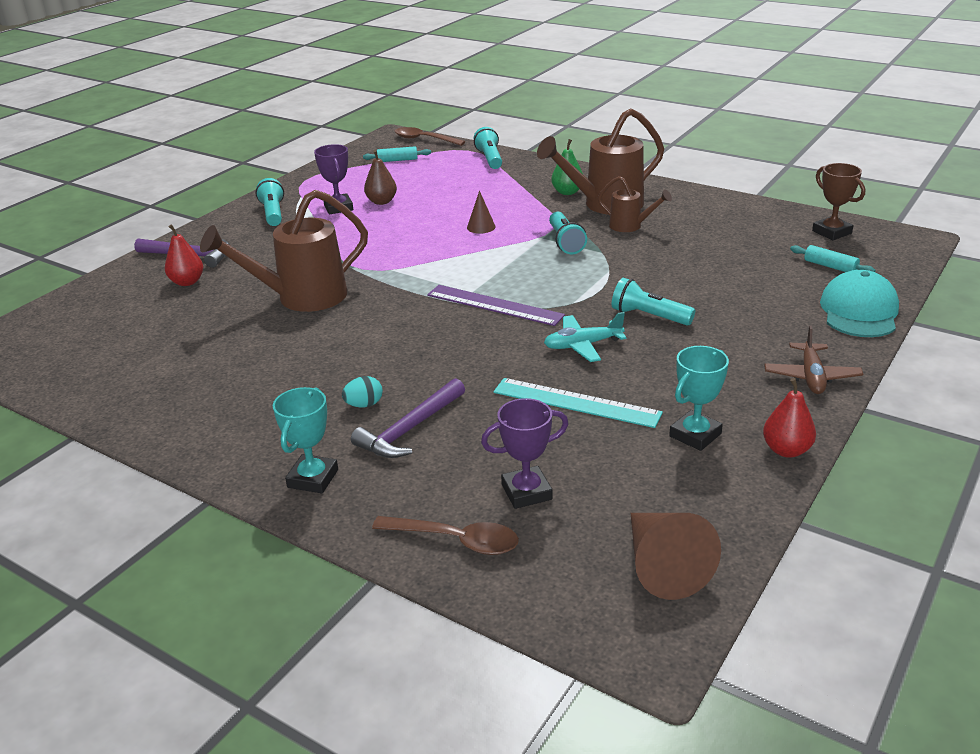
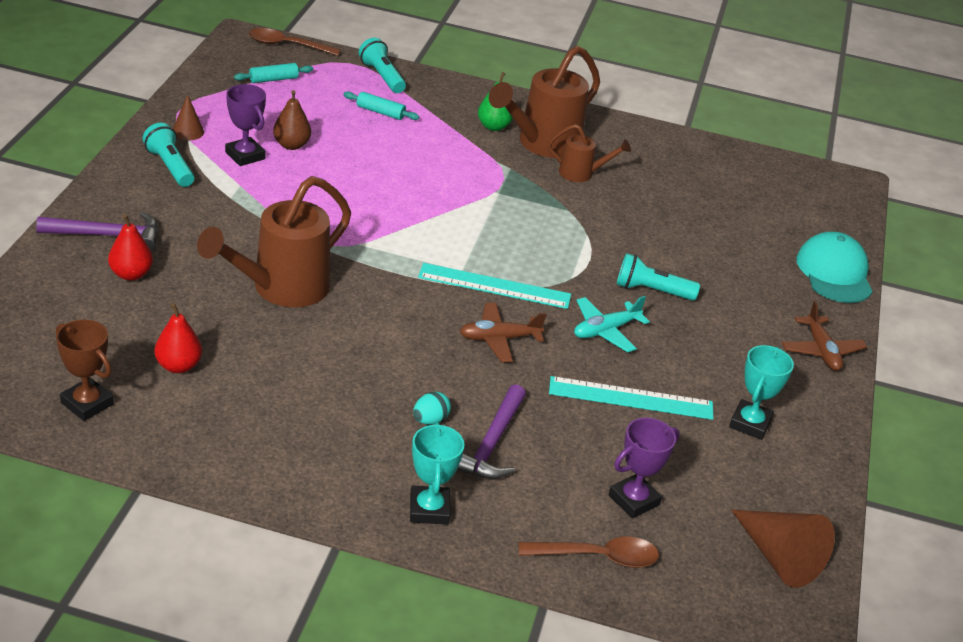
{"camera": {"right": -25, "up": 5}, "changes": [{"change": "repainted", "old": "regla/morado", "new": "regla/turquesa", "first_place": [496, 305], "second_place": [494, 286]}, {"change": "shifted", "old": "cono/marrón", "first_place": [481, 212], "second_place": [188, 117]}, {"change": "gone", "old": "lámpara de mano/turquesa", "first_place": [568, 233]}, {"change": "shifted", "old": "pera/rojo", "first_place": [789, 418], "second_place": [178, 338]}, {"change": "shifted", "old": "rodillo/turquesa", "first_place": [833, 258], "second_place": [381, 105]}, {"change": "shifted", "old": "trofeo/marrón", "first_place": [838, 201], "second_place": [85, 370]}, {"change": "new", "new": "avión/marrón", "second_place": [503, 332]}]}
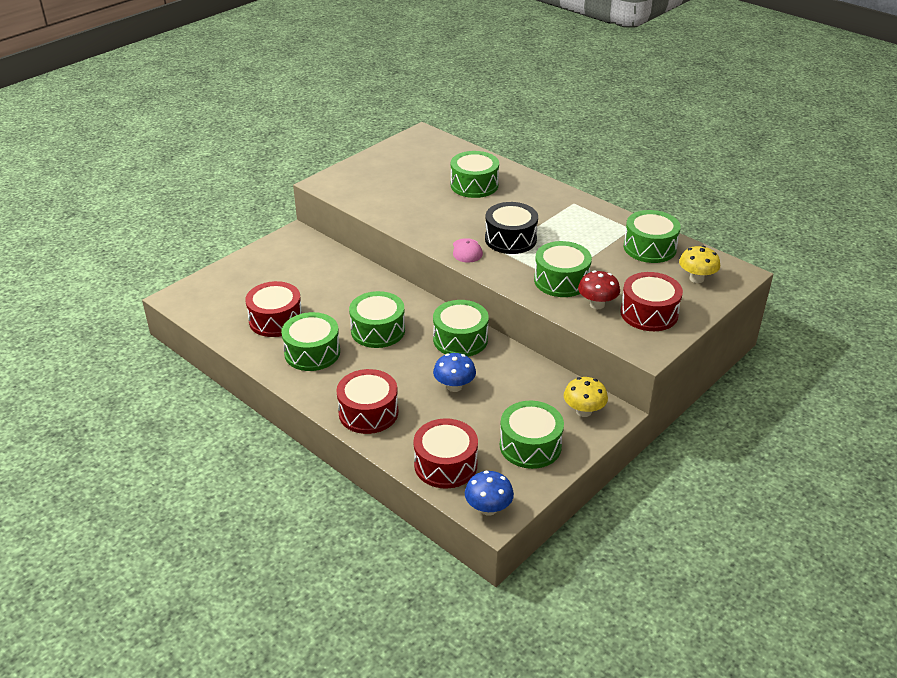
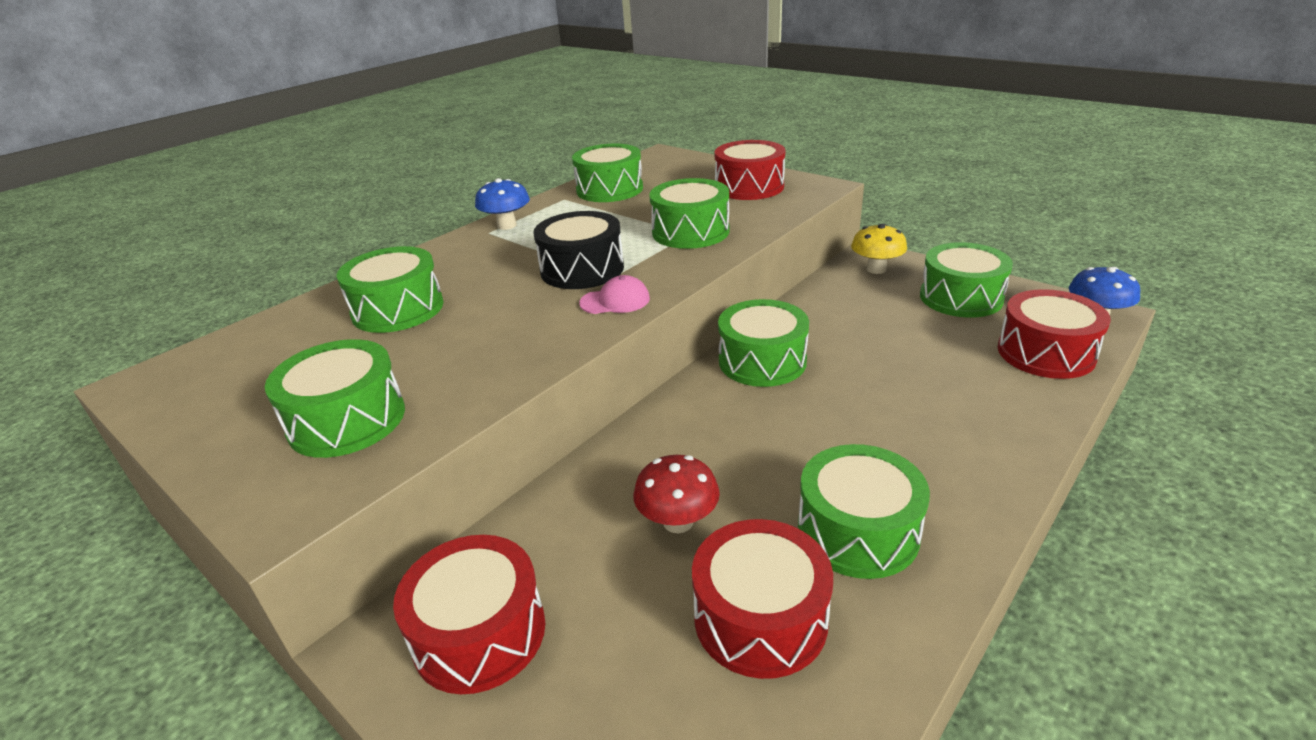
{"camera": {"right": -90, "up": -5}, "changes": [{"change": "shifted", "old": "tambor/rojo", "first_place": [367, 401], "second_place": [469, 614]}, {"change": "shifted", "old": "tambor/verde", "first_place": [377, 319], "second_place": [335, 398]}, {"change": "shifted", "old": "seta/azul", "first_place": [454, 372], "second_place": [502, 204]}, {"change": "shifted", "old": "seta/rojo", "first_place": [599, 290], "second_place": [676, 494]}, {"change": "gone", "old": "seta/amarillo", "first_place": [699, 264]}]}
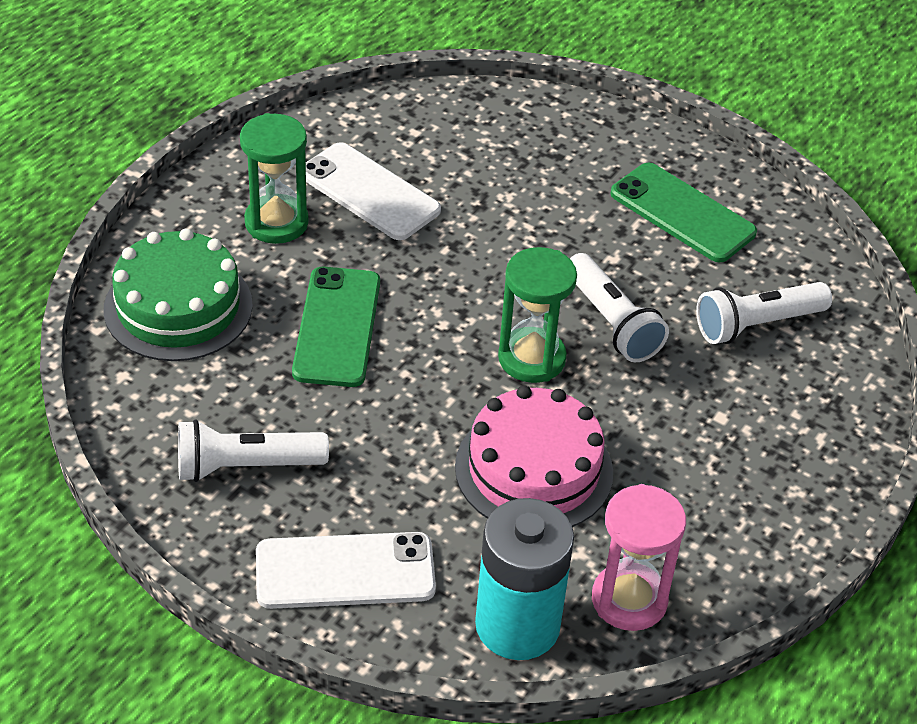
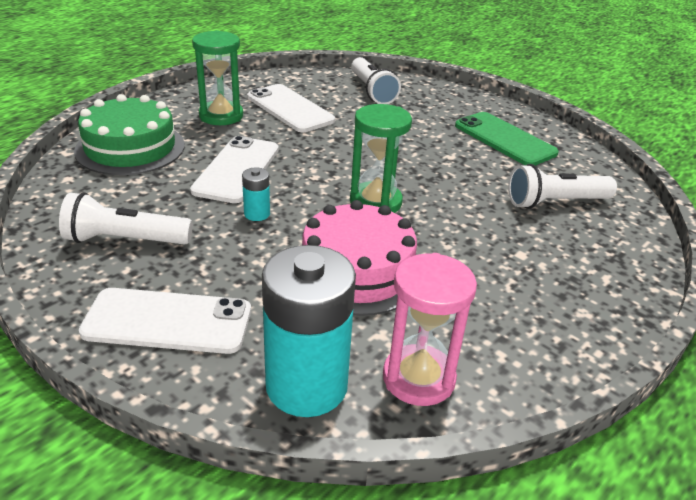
{"camera": {"right": 10, "up": -10}, "changes": [{"change": "repainted", "old": "móvil/verde", "new": "móvil/blanco", "first_place": [336, 327], "second_place": [234, 169]}, {"change": "shifted", "old": "lámpara de mano/blanco", "first_place": [619, 307], "second_place": [376, 80]}, {"change": "new", "new": "pila/turquesa", "second_place": [256, 194]}]}
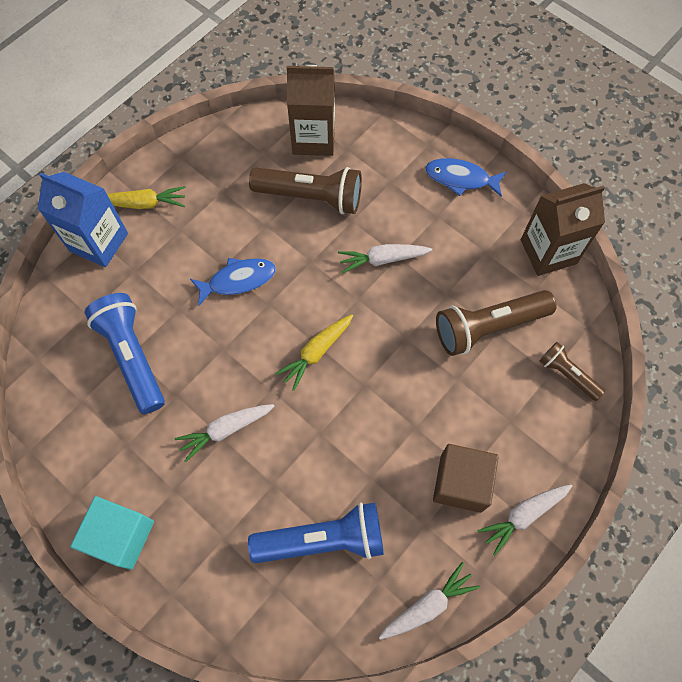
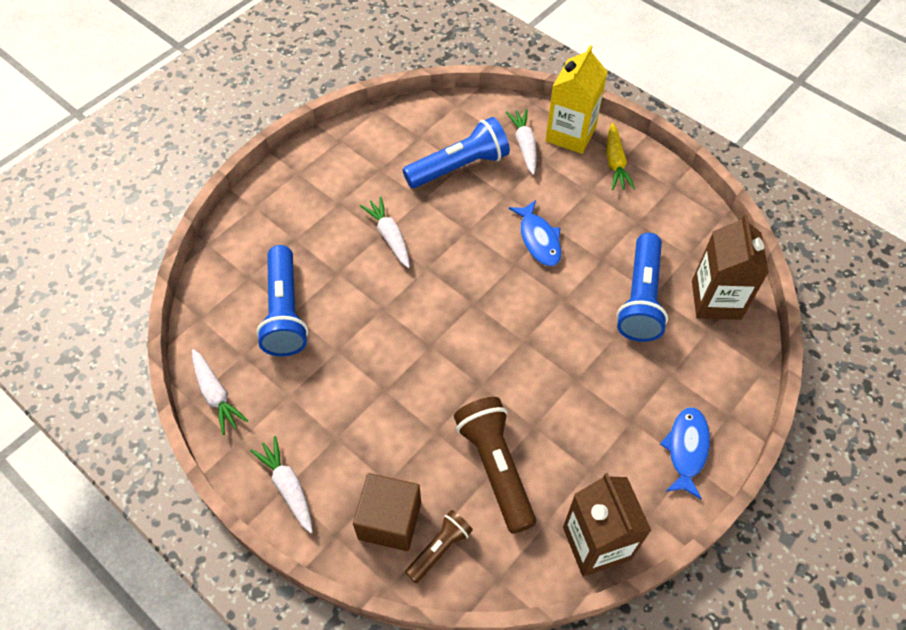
{"camera": {"right": 90, "up": -10}, "changes": [{"change": "repainted", "old": "cartón de leche/azul", "new": "cartón de leche/amarillo", "first_place": [83, 219], "second_place": [576, 99]}, {"change": "gone", "old": "cubo/turquesa", "first_place": [112, 533]}, {"change": "repainted", "old": "lámpara de mano/marrón", "new": "lámpara de mano/azul", "first_place": [305, 190], "second_place": [642, 287]}, {"change": "gone", "old": "zanahoria/amarillo", "first_place": [314, 352]}, {"change": "shifted", "old": "zanahoria/blanco", "first_place": [385, 259], "second_place": [521, 142]}, {"change": "shifted", "old": "cubo/marrón", "first_place": [466, 478], "second_place": [387, 512]}]}
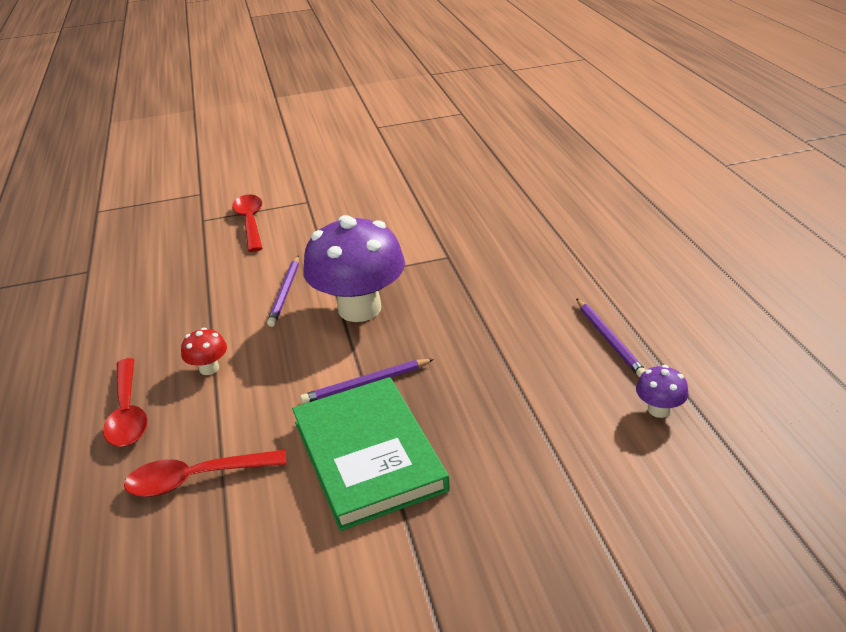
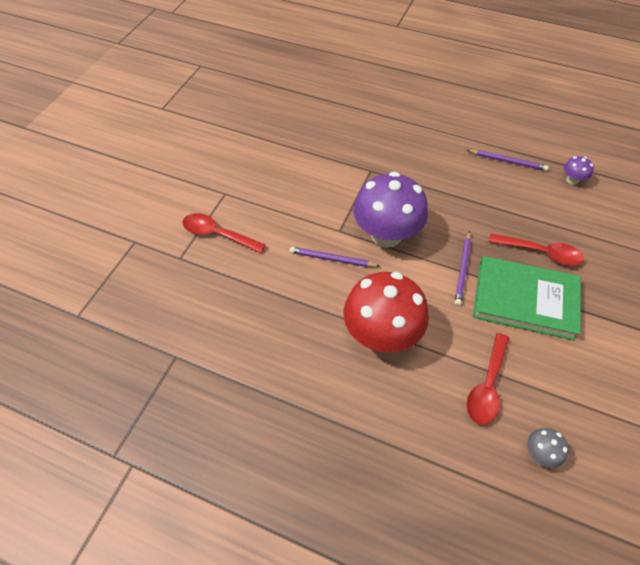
{"camera": {"right": -55, "up": 20}, "changes": [{"change": "shifted", "old": "cuchara/rojo", "first_place": [125, 402], "second_place": [536, 249]}, {"change": "scaled", "old": "seta/rojo", "first_place": [204, 351], "second_place": [386, 312], "factor": 2.39}, {"change": "rotated", "old": "lápiz/morado", "first_place": [283, 291], "second_place": [335, 257], "degrees": 150}, {"change": "new", "new": "seta/gris", "second_place": [548, 448]}]}
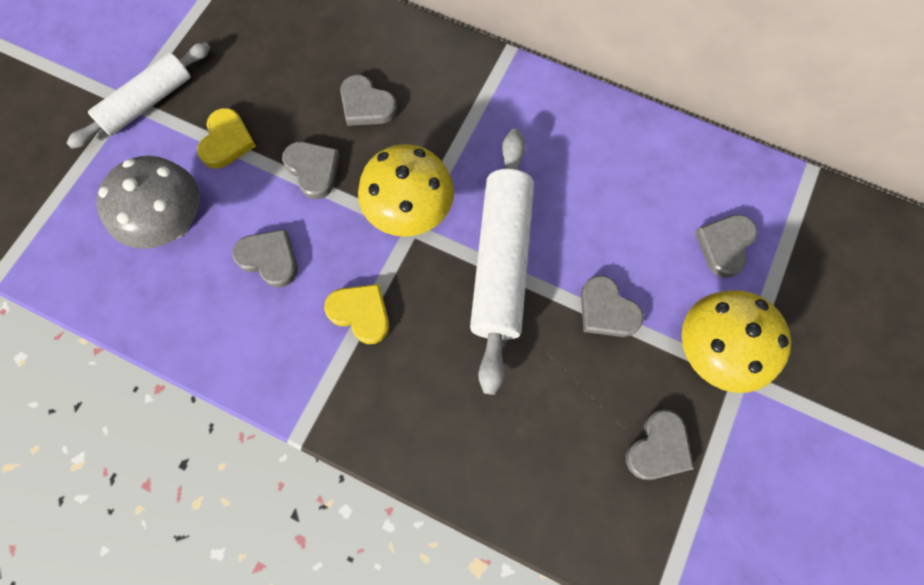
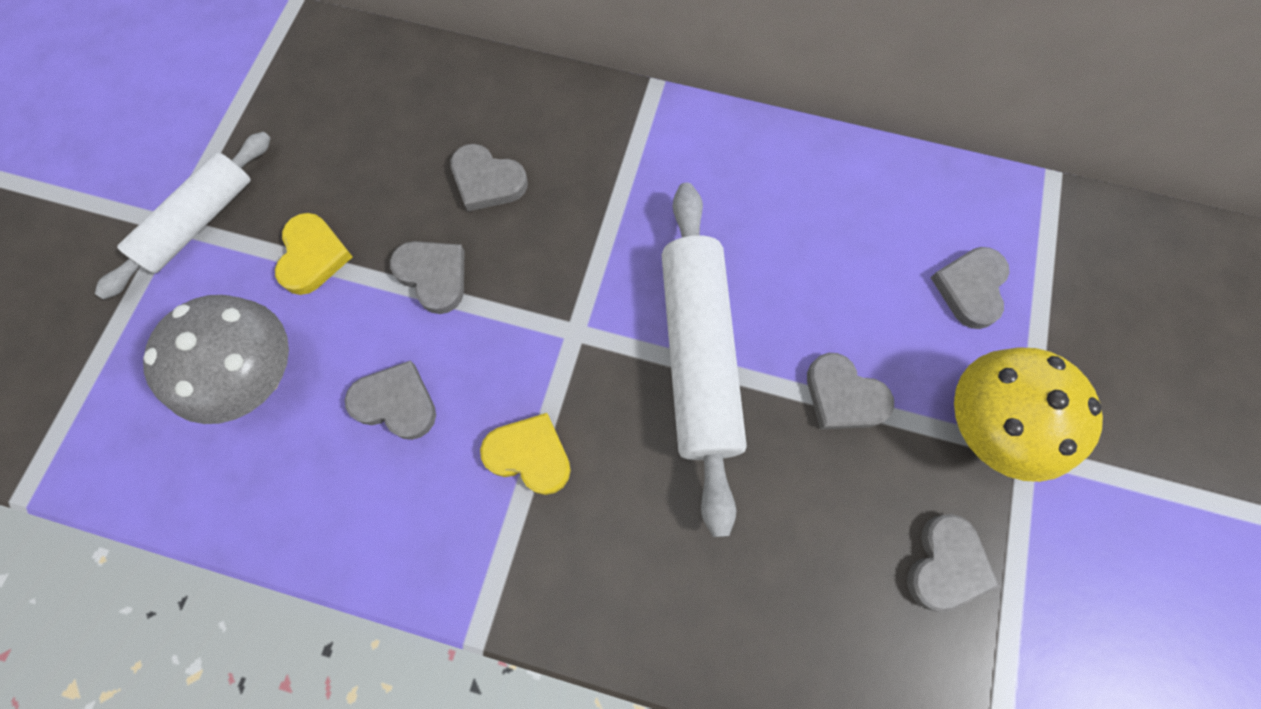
{"camera": {"right": -10, "up": 0}, "changes": [{"change": "gone", "old": "seta/amarillo", "first_place": [406, 190]}]}
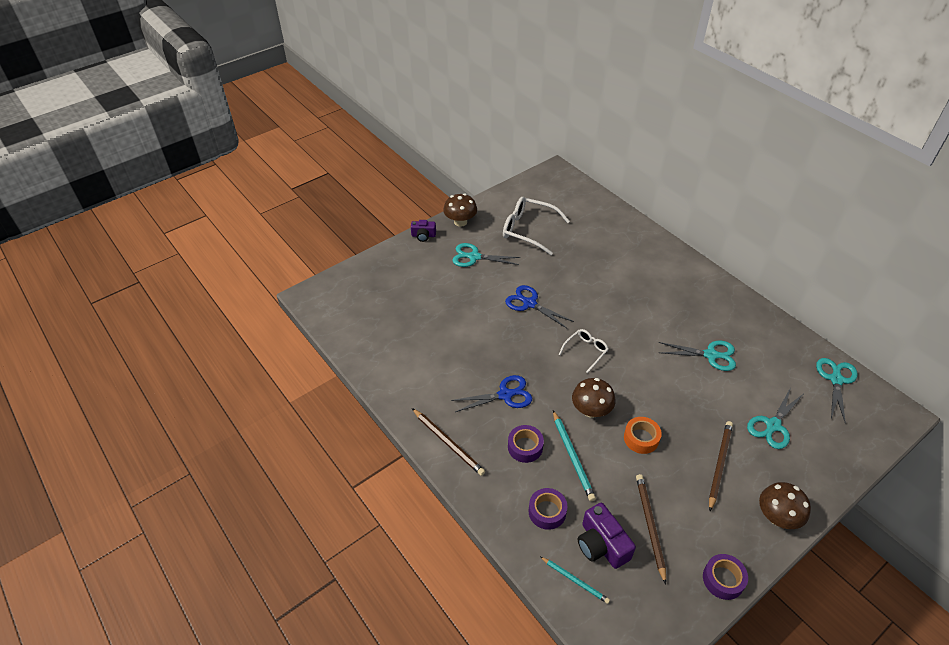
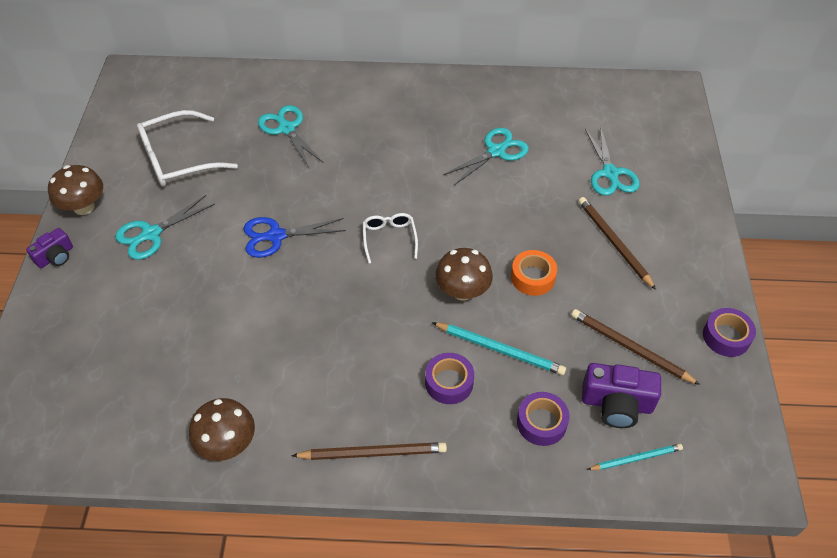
{"camera": {"right": -50, "up": 5}, "changes": [{"change": "gone", "old": "tijeras/azul", "first_place": [491, 393]}, {"change": "shifted", "old": "seta/marrón", "first_place": [785, 505], "second_place": [222, 429]}, {"change": "shifted", "old": "tijeras/turquesa", "first_place": [837, 391], "second_place": [291, 136]}]}
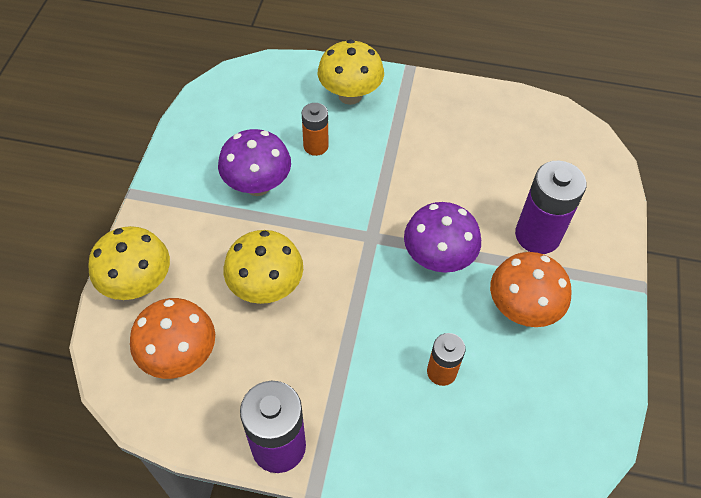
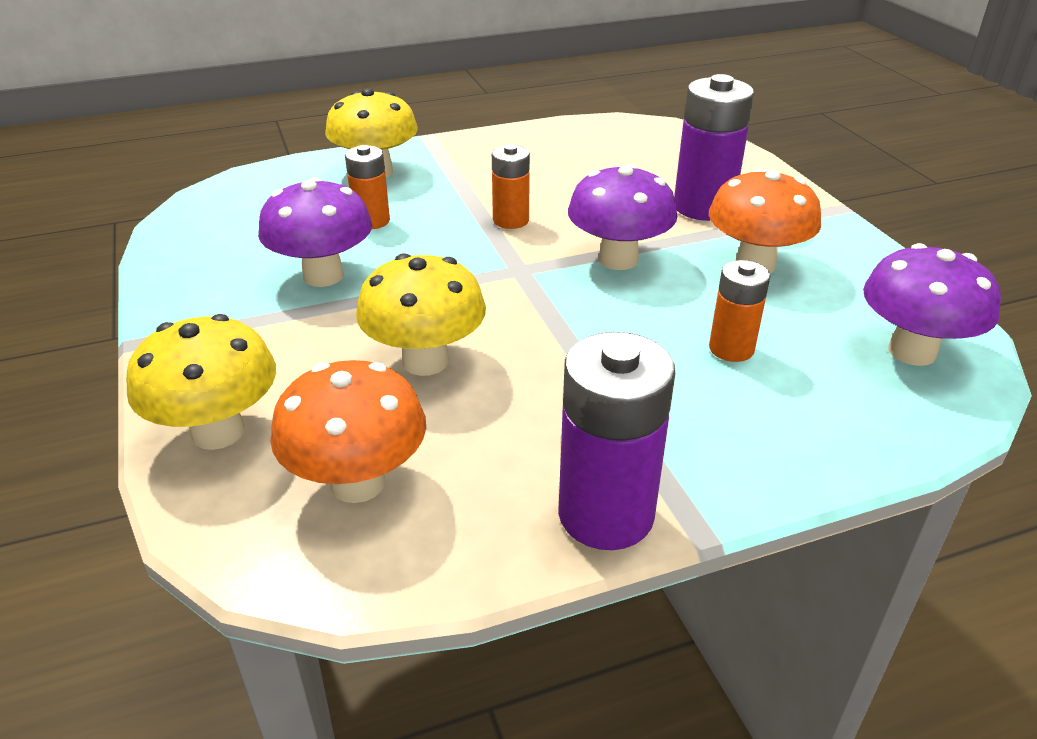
{"camera": {"right": -30, "up": -20}, "changes": [{"change": "new", "new": "pila/naranja", "second_place": [511, 186]}, {"change": "new", "new": "seta/morado", "second_place": [932, 304]}]}
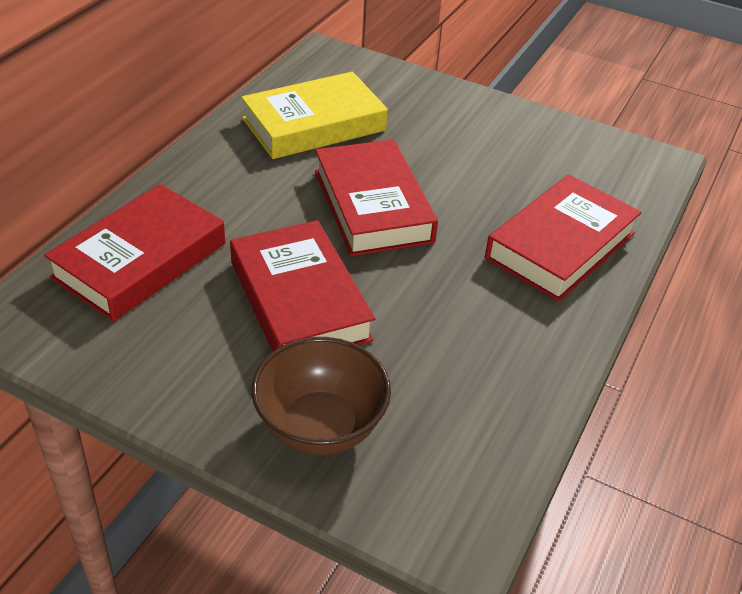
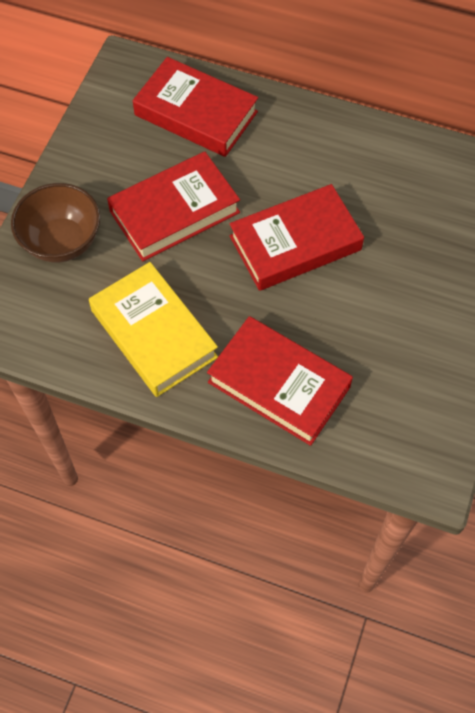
{"camera": {"right": 85, "up": 20}, "changes": [{"change": "shifted", "old": "libro/amarillo", "first_place": [314, 115], "second_place": [153, 329]}]}
